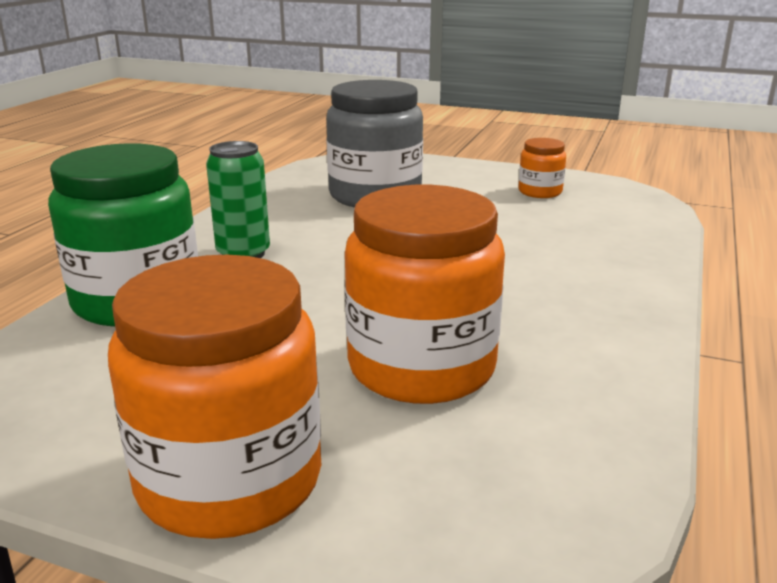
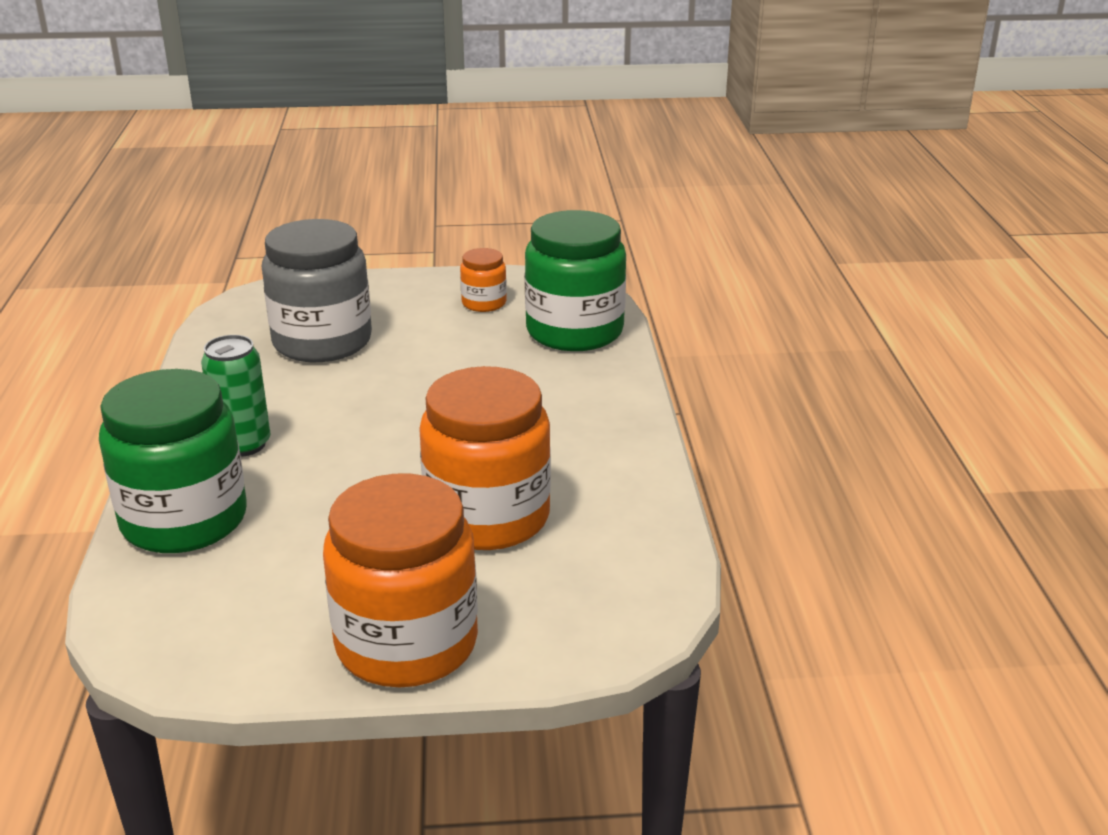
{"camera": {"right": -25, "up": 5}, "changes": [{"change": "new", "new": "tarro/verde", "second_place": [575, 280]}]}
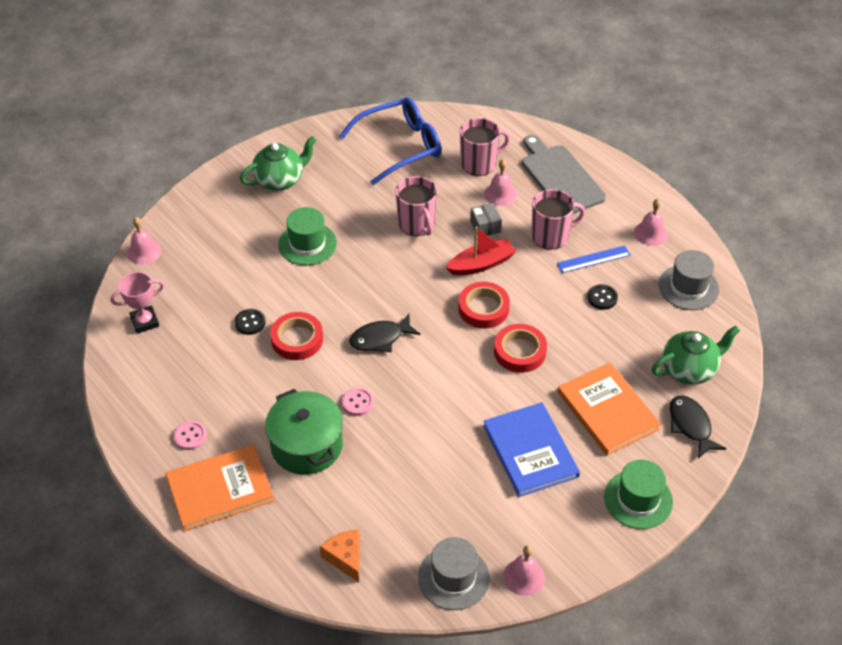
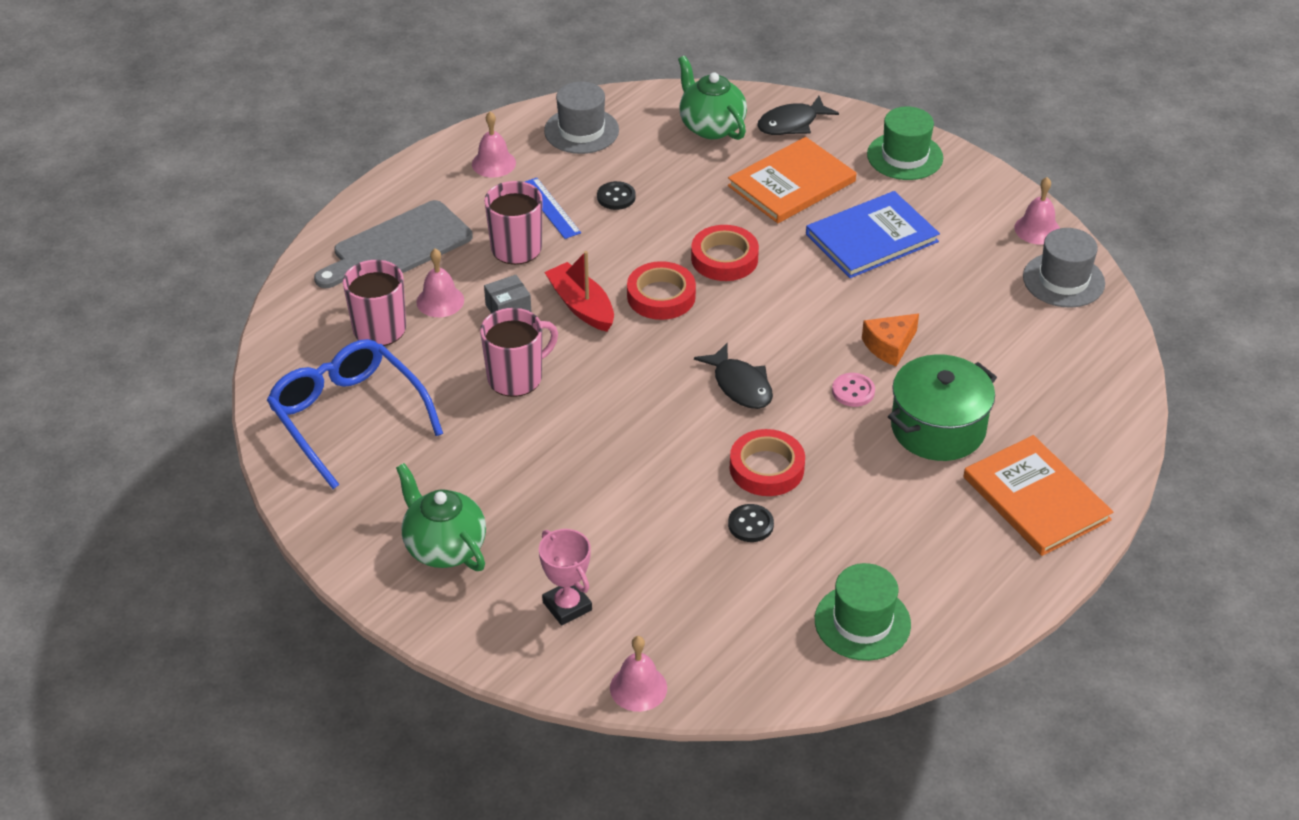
{"camera": {"right": -100, "up": -5}, "changes": [{"change": "shifted", "old": "trofeo/rosa", "first_place": [137, 303], "second_place": [565, 577]}, {"change": "gone", "old": "botón/rosa", "first_place": [190, 435]}, {"change": "shifted", "old": "sombrero/verde", "first_place": [307, 236], "second_place": [863, 612]}, {"change": "shifted", "old": "queso/naranja", "first_place": [340, 555], "second_place": [890, 340]}]}
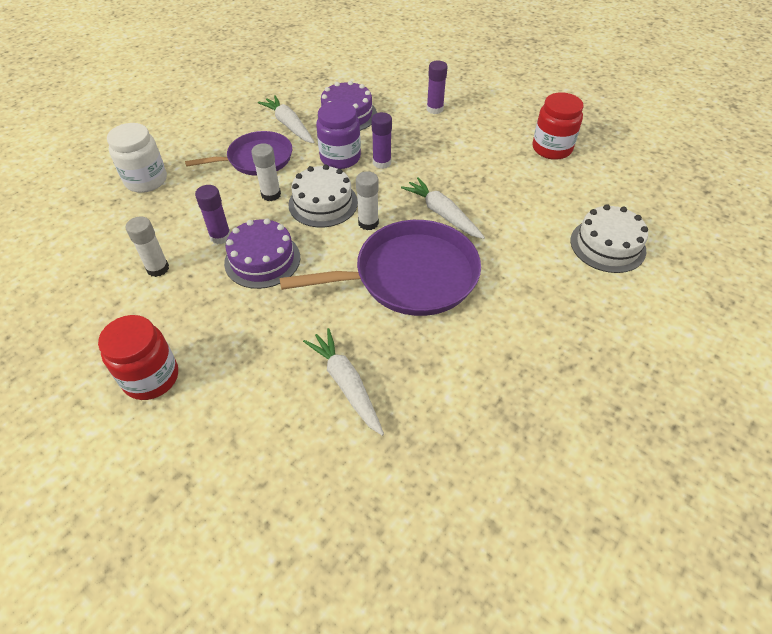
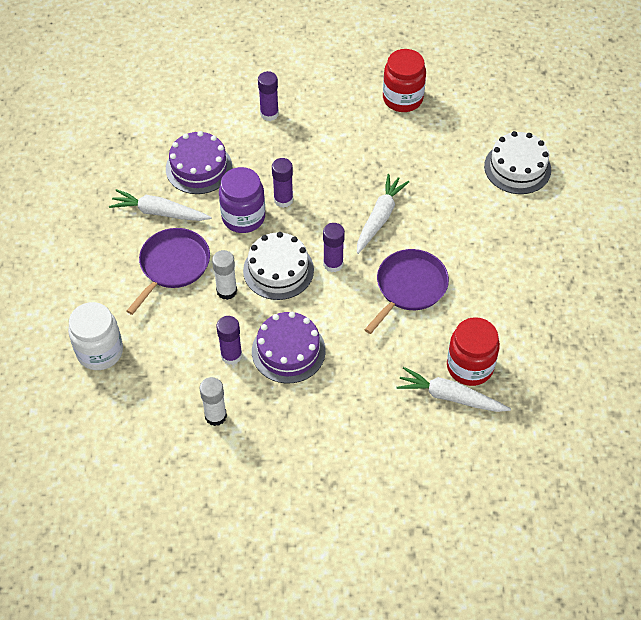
{"camera": {"right": -40, "up": 5}, "changes": [{"change": "shifted", "old": "tarro/rojo", "first_place": [138, 357], "second_place": [473, 351]}, {"change": "scaled", "old": "sartén/morado", "first_place": [380, 268], "second_place": [406, 291], "factor": 0.64}, {"change": "repainted", "old": "barra de pegamento/blanco", "new": "barra de pegamento/morado", "first_place": [367, 200], "second_place": [334, 247]}, {"change": "rotated", "old": "zanahoria/blanco", "first_place": [443, 208], "second_place": [383, 214], "degrees": 105}]}
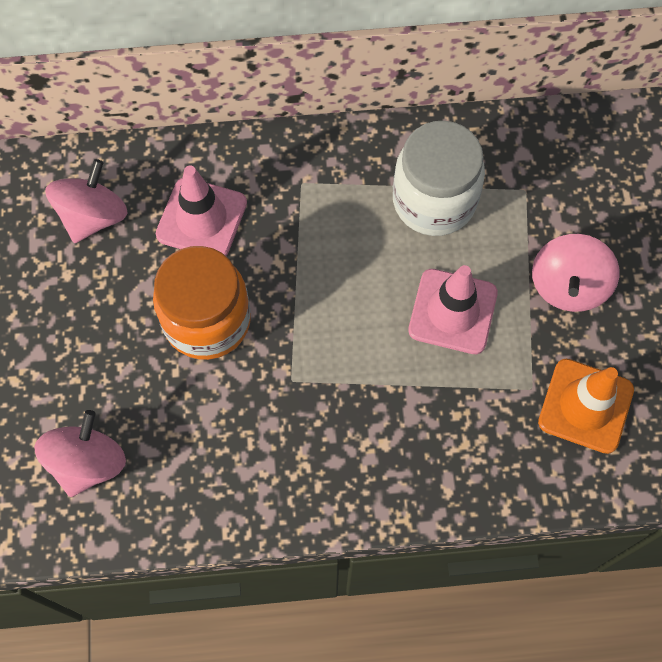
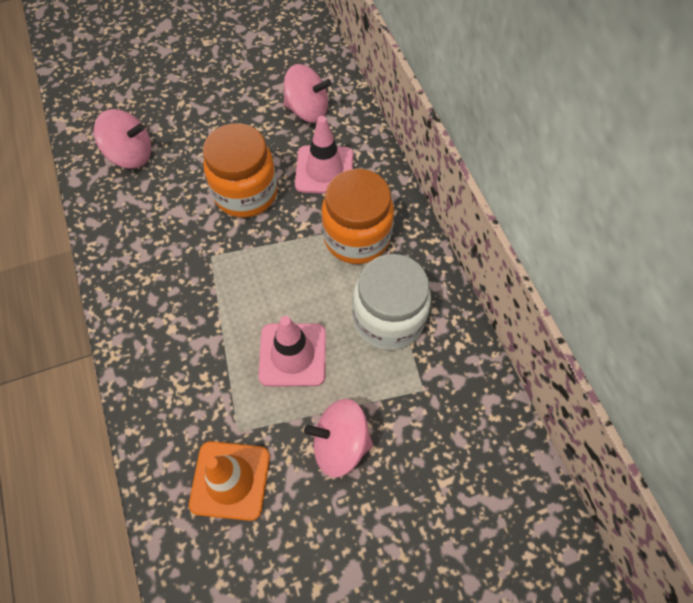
{"camera": {"right": 75, "up": -5}, "changes": [{"change": "new", "new": "tarro/naranja", "second_place": [358, 216]}]}
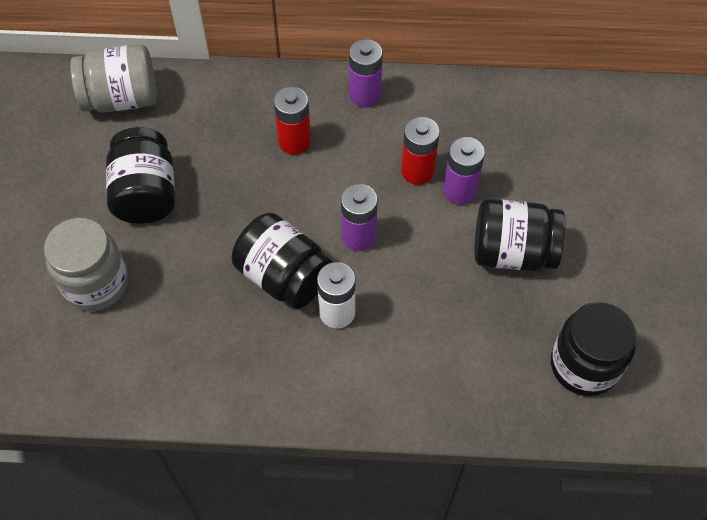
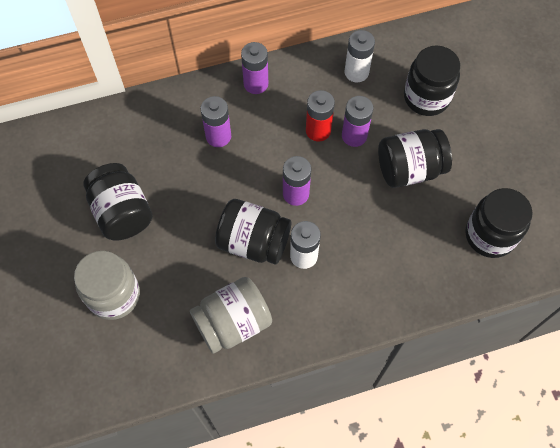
{"camera": {"right": -20, "up": 5}, "changes": [{"change": "shifted", "old": "tarro/gris", "first_place": [113, 78], "second_place": [231, 315]}, {"change": "repainted", "old": "pila/rojo", "new": "pila/morado", "first_place": [292, 121], "second_place": [216, 121]}, {"change": "new", "new": "pila/blanco", "second_place": [360, 56]}, {"change": "new", "new": "tarro/negro", "second_place": [432, 80]}]}
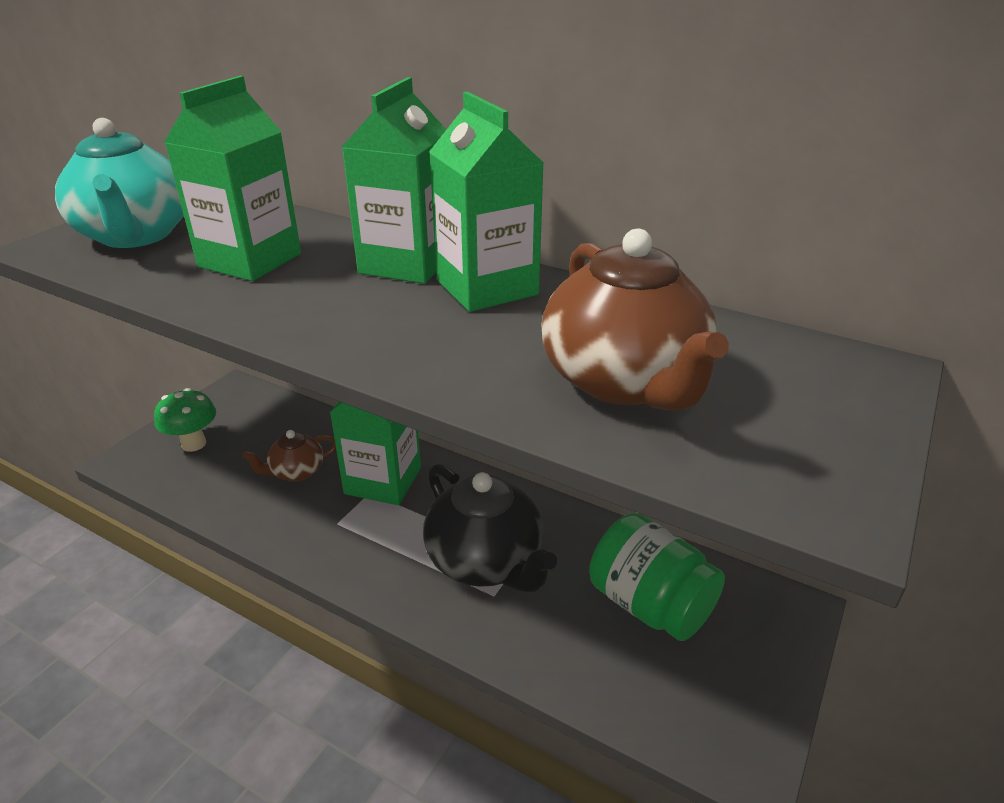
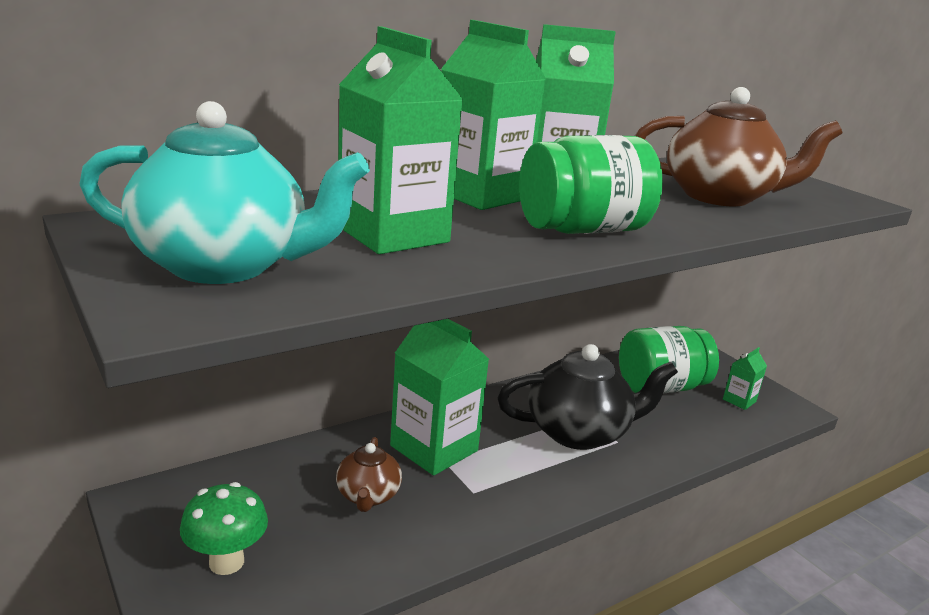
{"camera": {"right": -65, "up": -10}, "changes": [{"change": "new", "new": "tarro/verde", "second_place": [591, 184]}, {"change": "new", "new": "cartón de leche/verde", "second_place": [745, 378]}]}
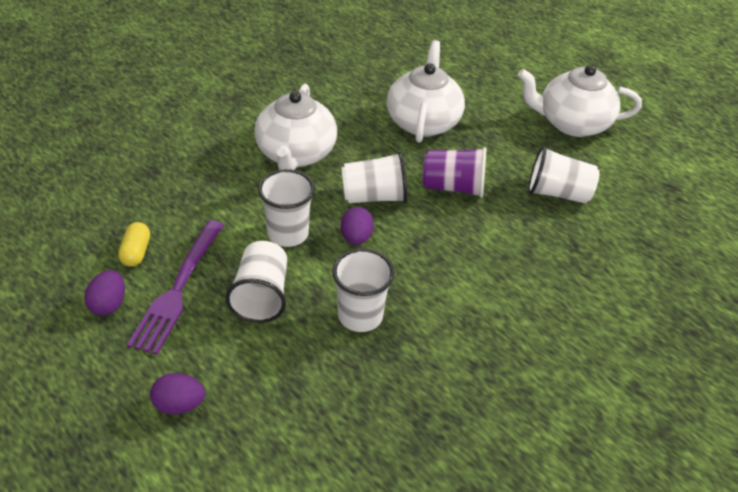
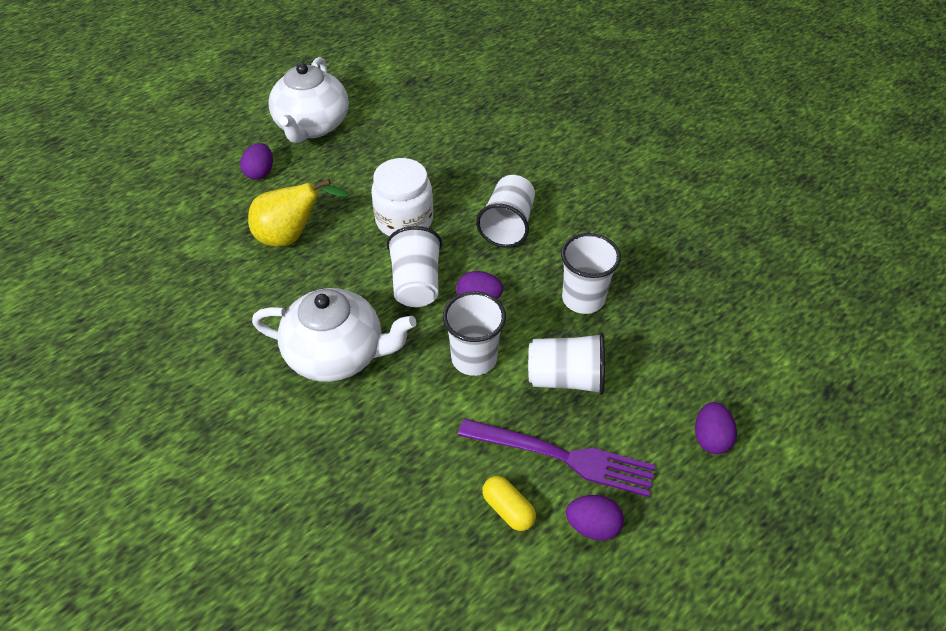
{"camera": {"right": -85, "up": 5}, "changes": [{"change": "rotated", "old": "cápsula/amarillo", "first_place": [134, 244], "second_place": [509, 503], "degrees": 45}, {"change": "swapped", "old": "tetera/blanco", "new": "pera/amarillo", "first_place": [426, 91], "second_place": [298, 213]}, {"change": "swapped", "old": "vaso/morado", "new": "tarro/blanco", "first_place": [455, 172], "second_place": [402, 197]}, {"change": "shifted", "old": "vaso/blanco", "first_place": [564, 175], "second_place": [505, 211]}, {"change": "new", "new": "huevo/morado", "second_place": [256, 161]}]}
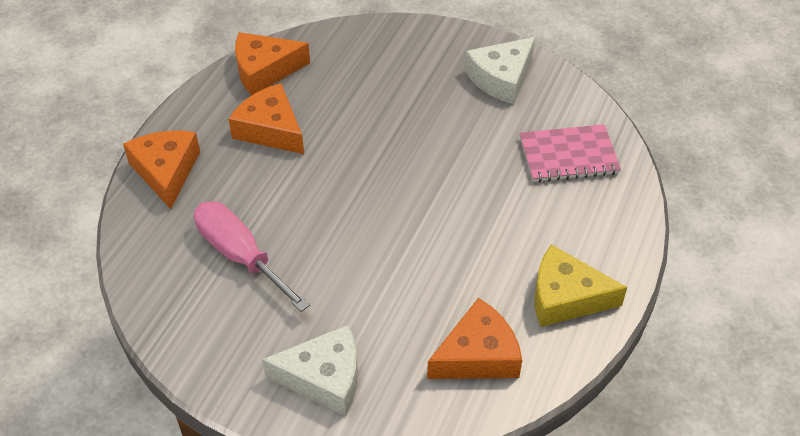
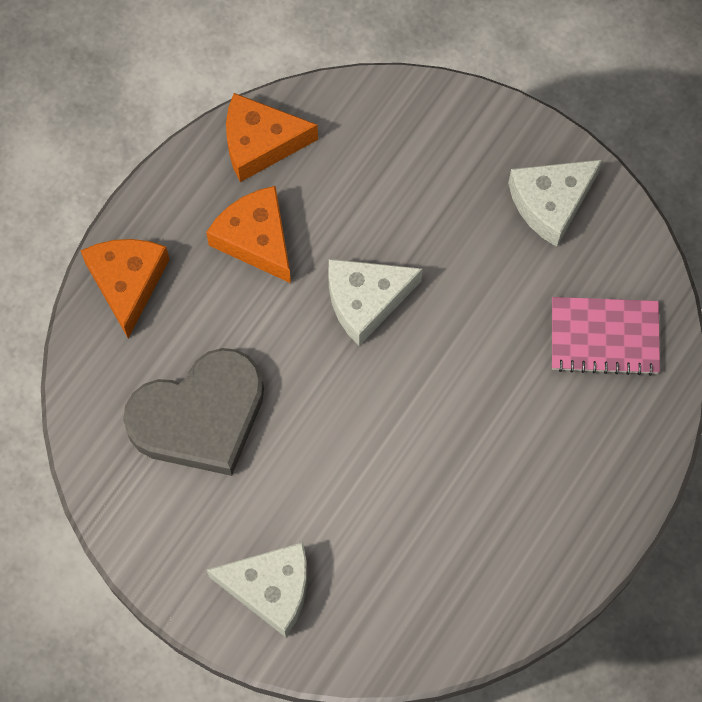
{"camera": {"right": 10, "up": 20}, "changes": [{"change": "swapped", "old": "destornillador/rosa", "new": "corazón/gris", "first_place": [252, 256], "second_place": [193, 412]}, {"change": "gone", "old": "queso/naranja", "first_place": [474, 338]}, {"change": "gone", "old": "queso/amarillo", "first_place": [580, 285]}, {"change": "new", "new": "queso/blanco", "second_place": [375, 302]}]}
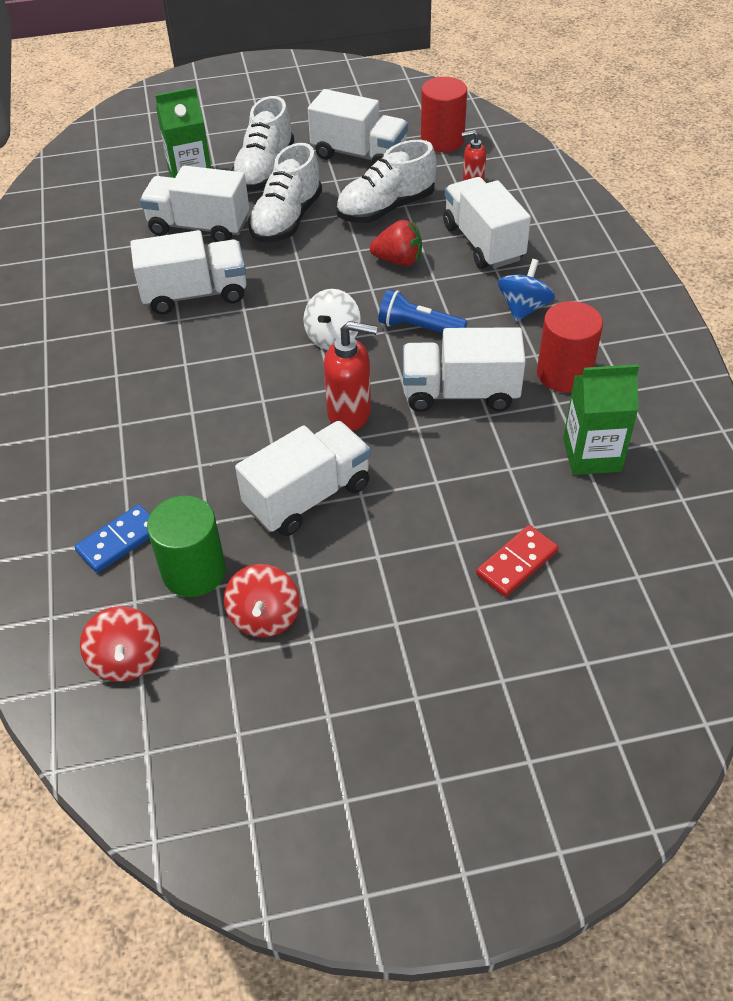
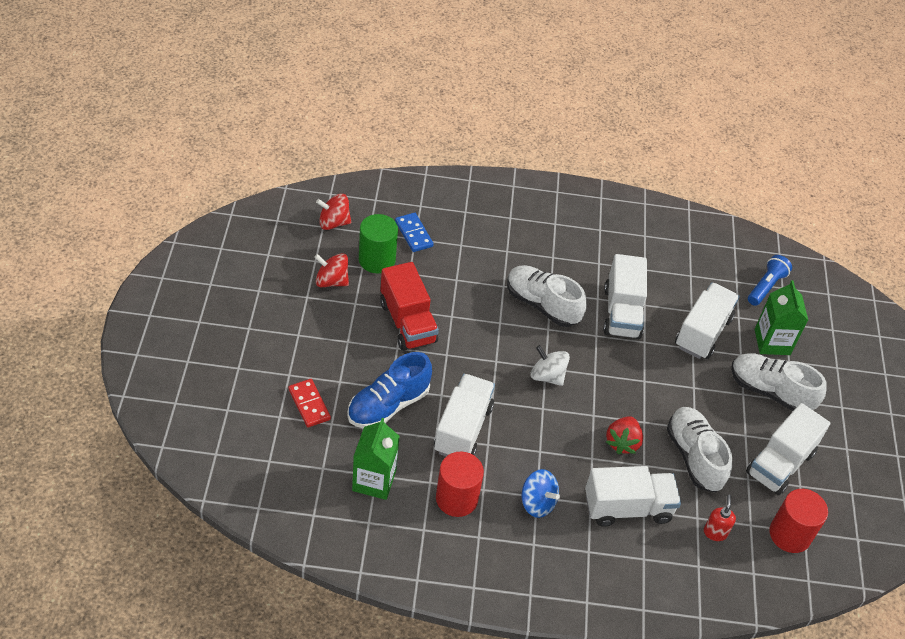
{"camera": {"right": 100, "up": 0}, "changes": [{"change": "repainted", "old": "camión/blanco", "new": "camión/rojo", "first_place": [303, 478], "second_place": [409, 306]}, {"change": "shifted", "old": "zapato/blanco", "first_place": [285, 193], "second_place": [547, 296]}, {"change": "gone", "old": "dispensador de jabón/rojo", "first_place": [351, 376]}, {"change": "shifted", "old": "lámpara de mano/azul", "first_place": [422, 311], "second_place": [770, 280]}, {"change": "new", "new": "zapato/azul", "second_place": [389, 390]}]}
